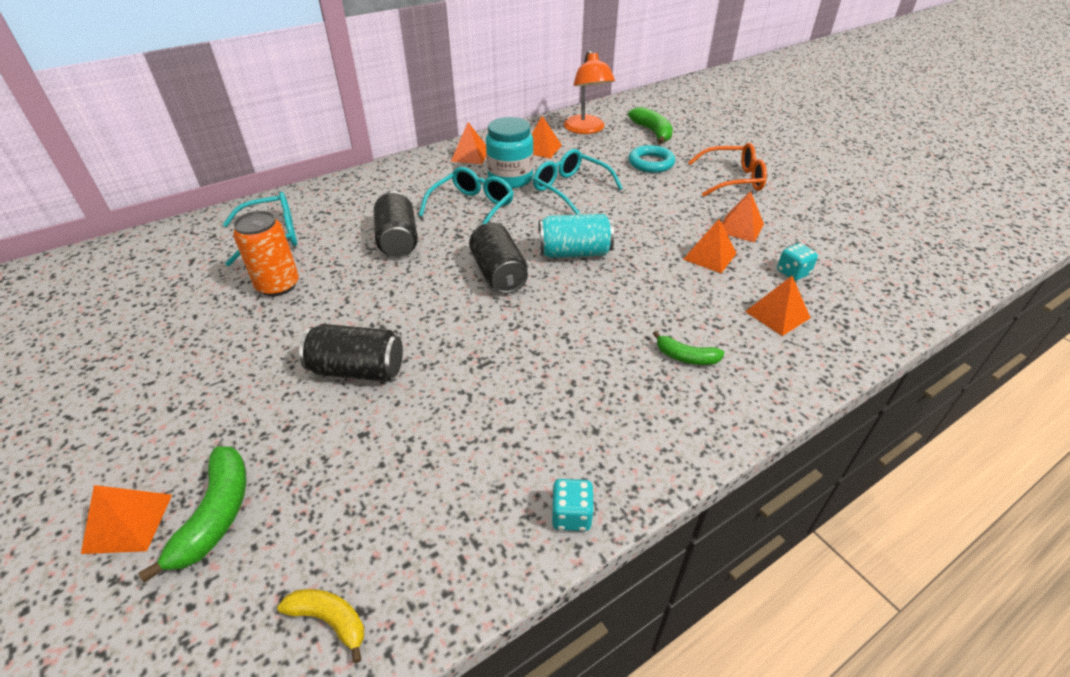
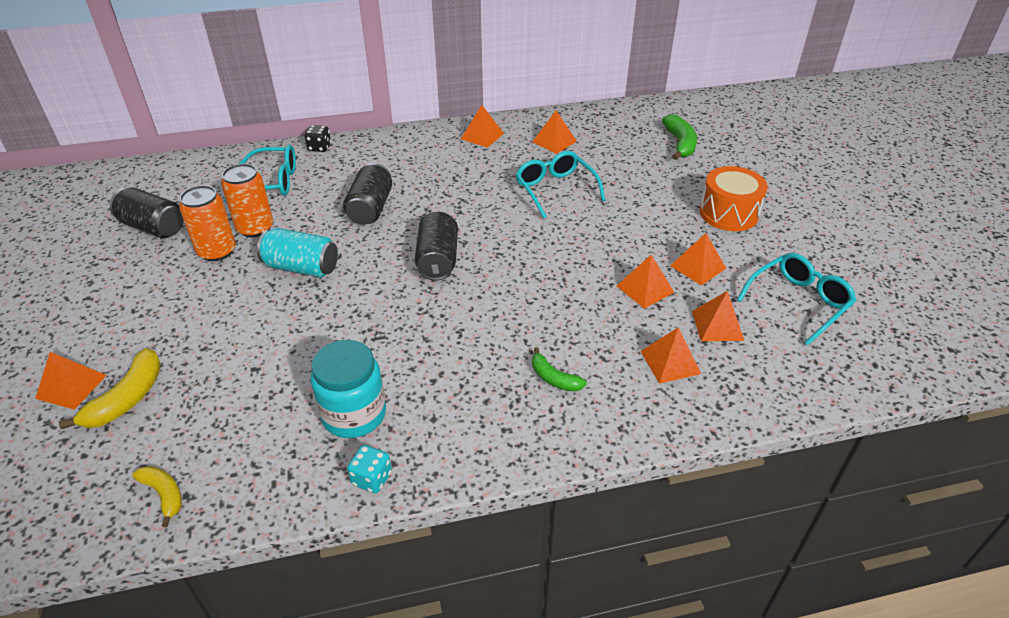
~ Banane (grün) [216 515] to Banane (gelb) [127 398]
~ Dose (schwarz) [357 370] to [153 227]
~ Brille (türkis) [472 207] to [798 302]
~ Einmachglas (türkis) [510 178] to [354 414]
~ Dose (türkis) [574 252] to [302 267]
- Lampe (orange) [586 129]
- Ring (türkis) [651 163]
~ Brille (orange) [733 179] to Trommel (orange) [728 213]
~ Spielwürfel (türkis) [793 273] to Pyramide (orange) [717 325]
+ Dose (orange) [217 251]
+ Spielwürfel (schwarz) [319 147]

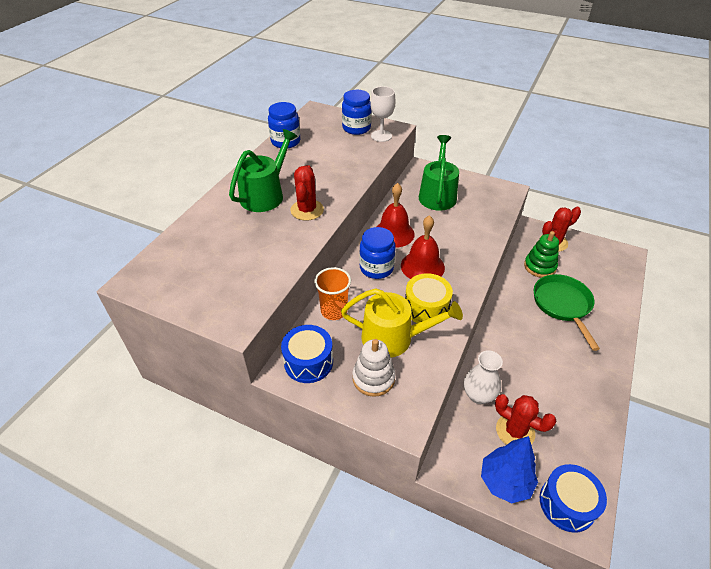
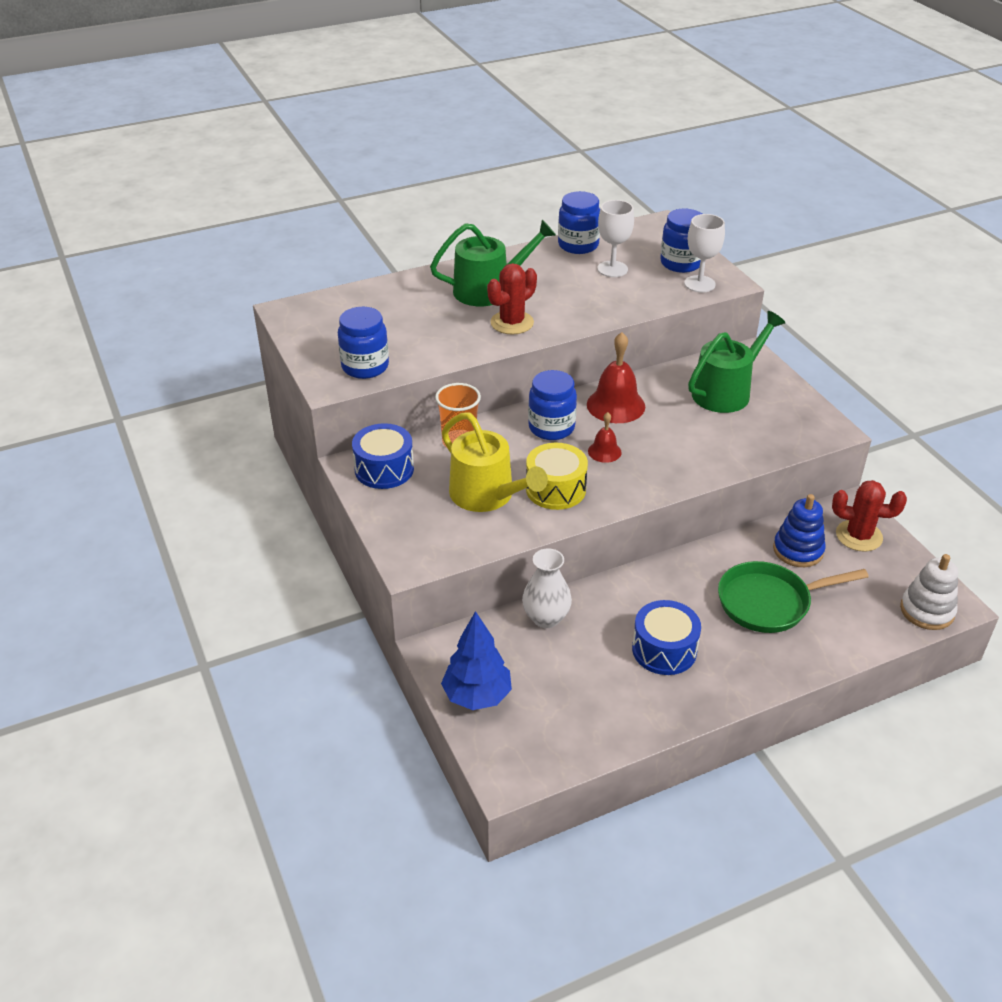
~ Stapelspielzeug (weiß) [373 378] to [927 611]
~ Glocke (rot) [422 266] = [604 451] x0.54
- Kaktus (rot) [515 431]
~ Stapelspielzeug (grün) [539 267] to Stapelspielzeug (blau) [798 550]
~ Pfanne (grün) [563 305] = [769 602] 135 degrees counterclockwise
~ Trommel (blau) [567 504] to [664 650]
+ Einmachglas (blau) [365 367]
+ Kelch (weiß) [612 269]

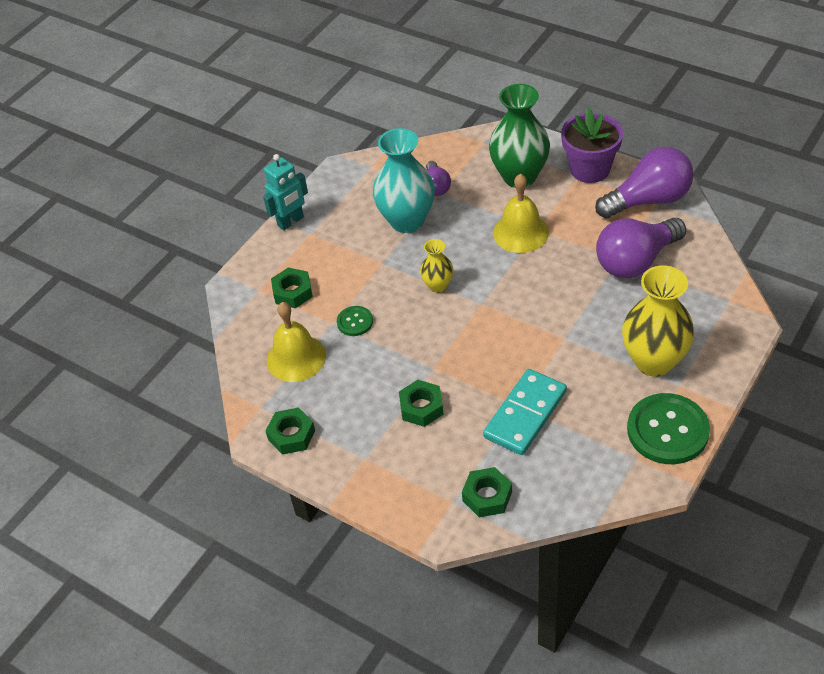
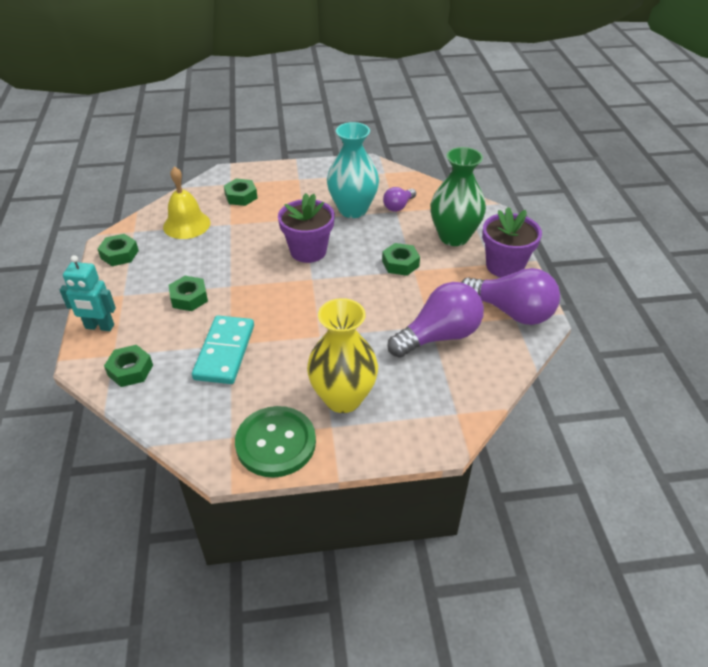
~ Roboter (türkis) [291 221] to [99 327]
- Knopf (grün) [355 322]
~ Vase (gelb) [438 285] to Blumentopf (lila) [308 251]
~ Dominostein (türkis) [525 414] = [225 352] 75 degrees counterclockwise
~ Glocke (gelb) [520 232] to Sechskantmutter (grün) [400 264]
~ Glühbirne (lila) [636 261] = [439 336] 135 degrees clockwise

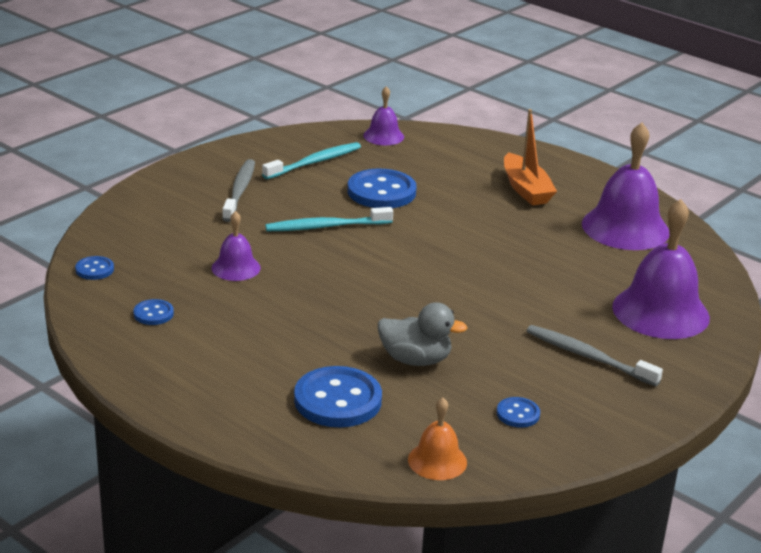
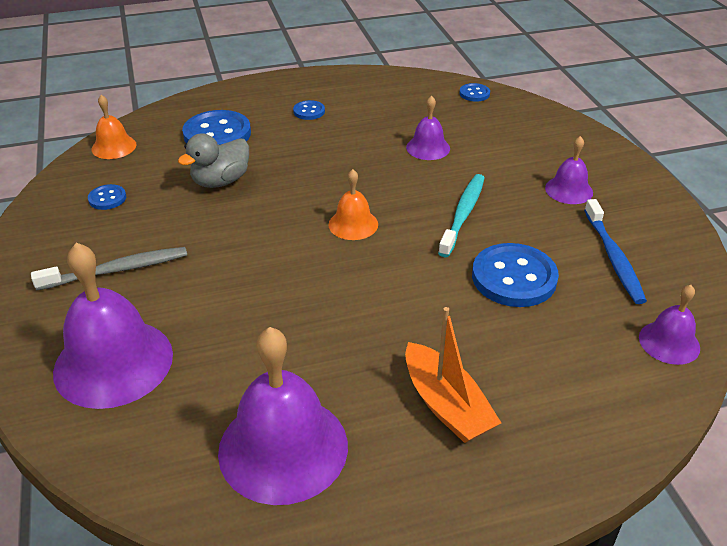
~ Knopf (blau) [153 314] to [309 111]
~ Zahnbürste (grau) [239 191] to Glocke (lila) [569 190]
~ Zahnbürste (türkis) [314 162] to Zahnbürste (blau) [613 257]
~ Boot (orange) [526 189] = [446 405] 135 degrees counterclockwise
+ Glocke (orange) [353 224]

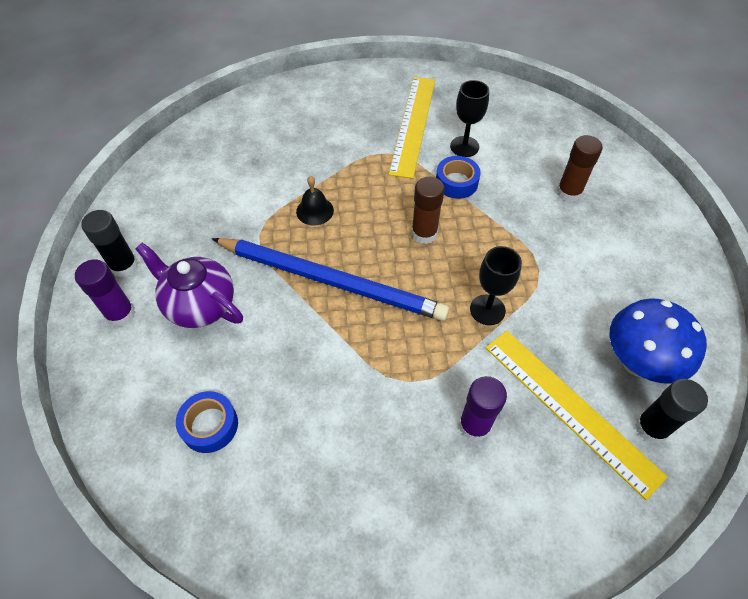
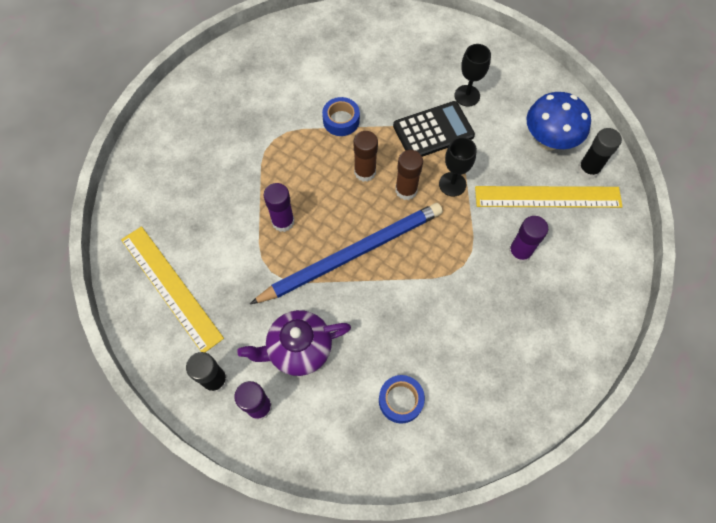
~ Glocke (schwarz) [315 211] to Klebestift (lila) [283 221]
~ Lineal (gelb) [413 125] to [171 287]
~ Kelch (schwarz) [464 146] to [467 96]
~ Klebestift (braun) [568 193] to [406 190]
+ Taschenrechner (schwarz) [433 131]

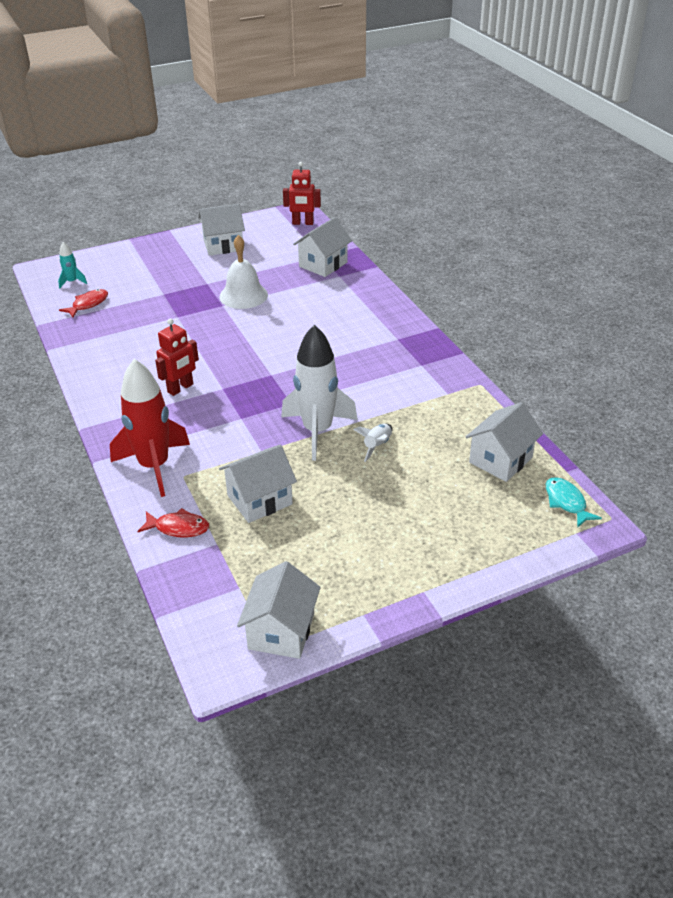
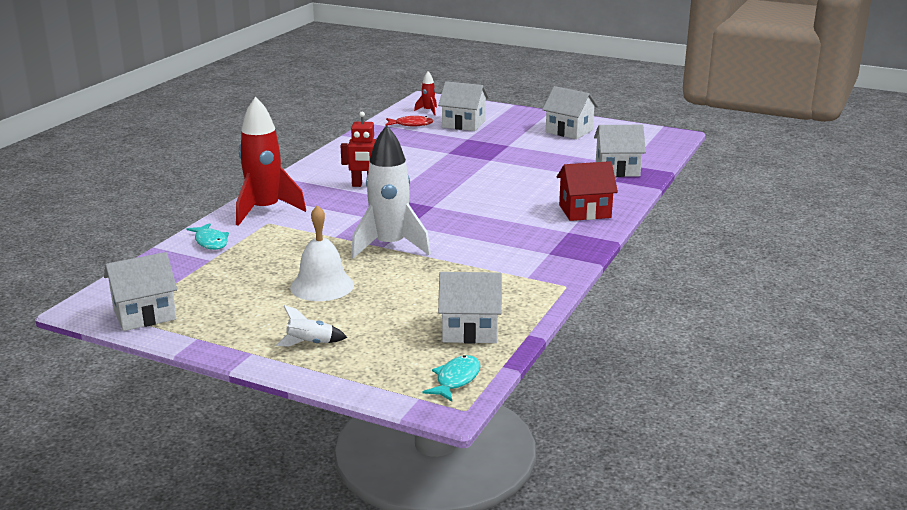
~ Rakete (türkis) [72 282] to Rakete (rot) [428 111]
~ Fisch (rot) [178 528] to Fisch (türkis) [210 242]
~ Glocke (weiß) [243 295] to [322 286]
~ Haus (weiß) [259 500] to [463 124]
- Roboter (rot) [303 223]
~ Rakete (weiß) [377 446] to [310 343]
+ Haus (rot) [584 211]

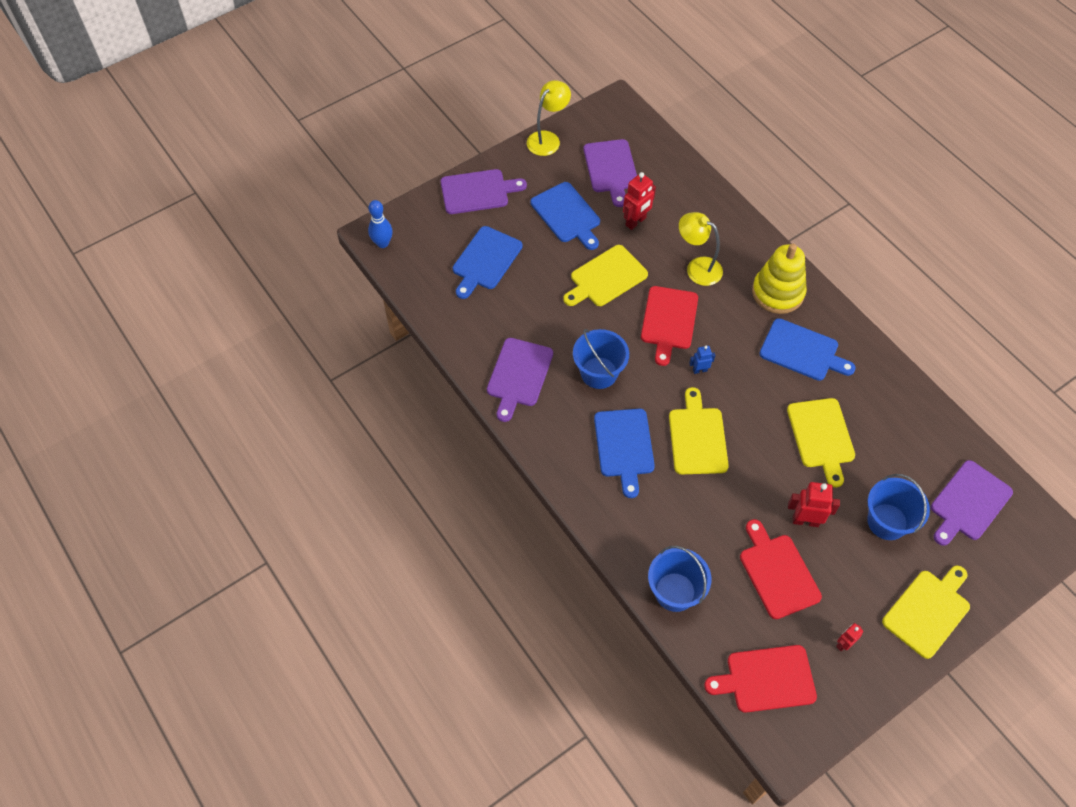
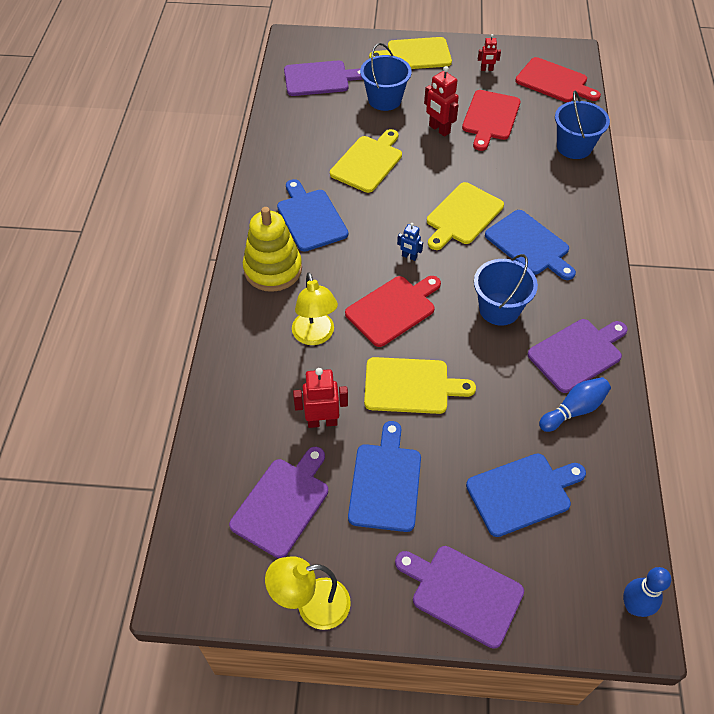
~ Schneidebrett (blau) [624 446] = [529 245] 105 degrees clockwise
+ Bowlingkegel (blau) [574 410]

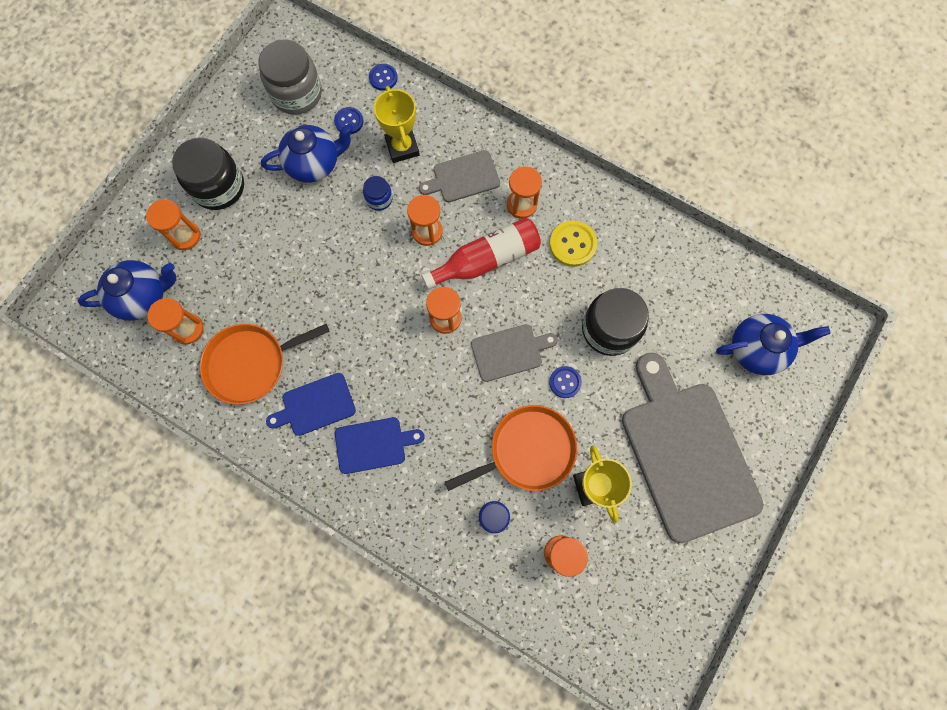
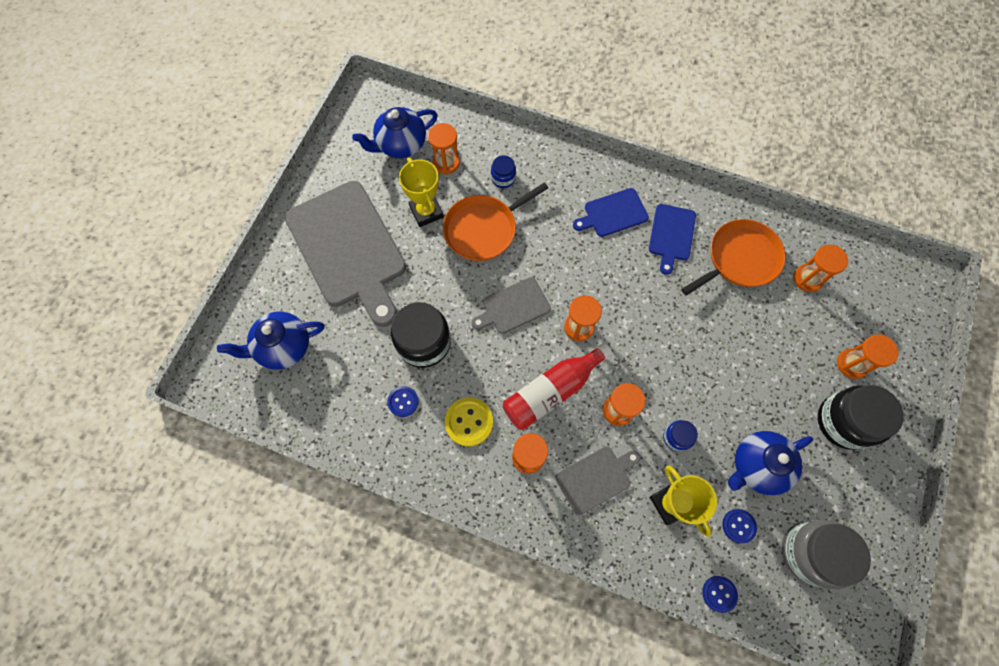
~ Teekanne (blau) [143 296] to [401 145]
~ Schneidebrett (blau) [315 405] = [671 235] 135 degrees clockwise
~ Knopf (blau) [565 382] to [403 401]

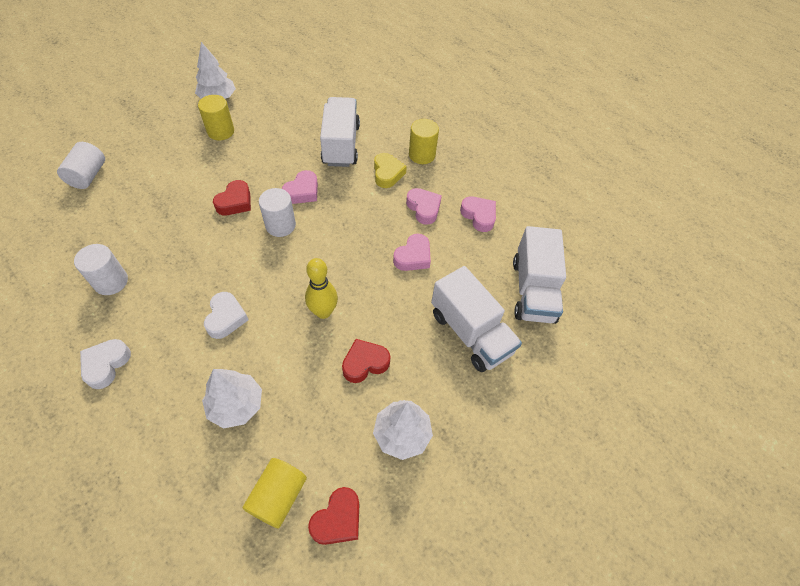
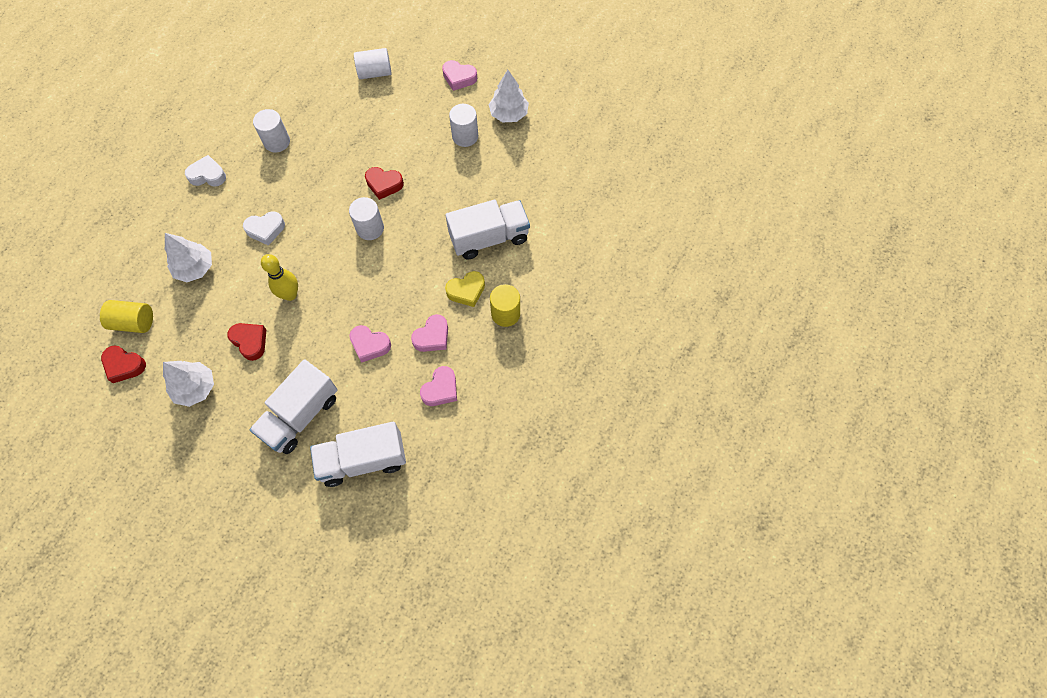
~ Vollzylinder (gelb) [221 131] to Vollzylinder (weiß) [465 136]
~ Herz (rosa) [302 191] to [459 78]

